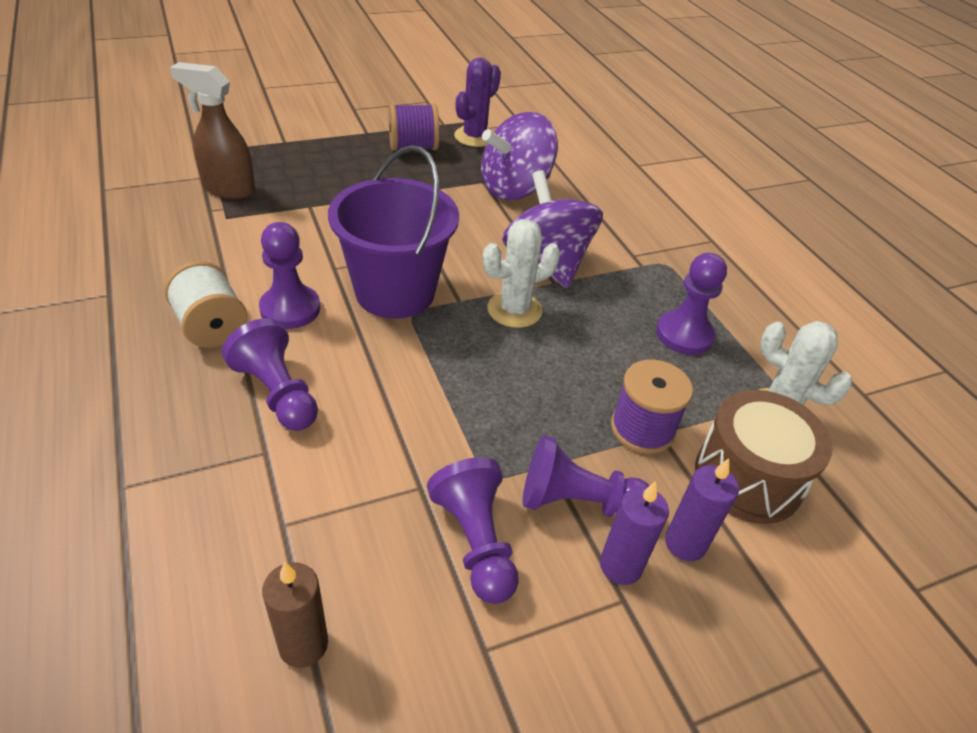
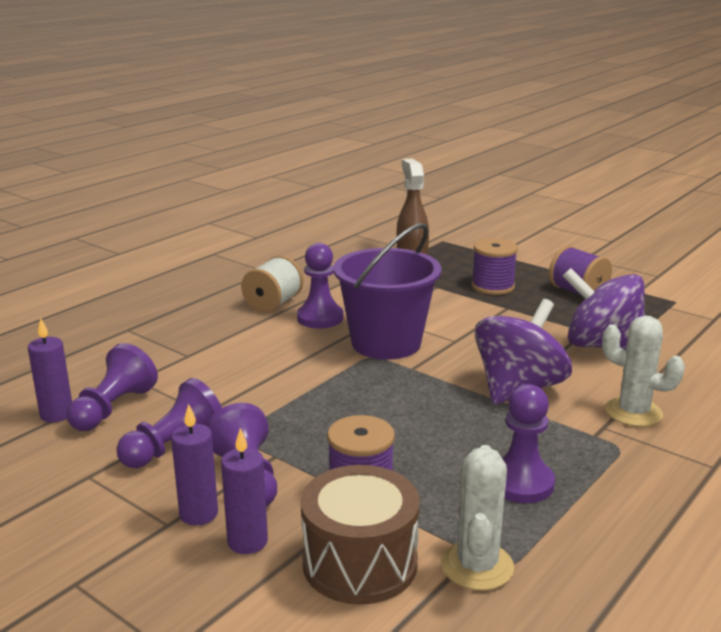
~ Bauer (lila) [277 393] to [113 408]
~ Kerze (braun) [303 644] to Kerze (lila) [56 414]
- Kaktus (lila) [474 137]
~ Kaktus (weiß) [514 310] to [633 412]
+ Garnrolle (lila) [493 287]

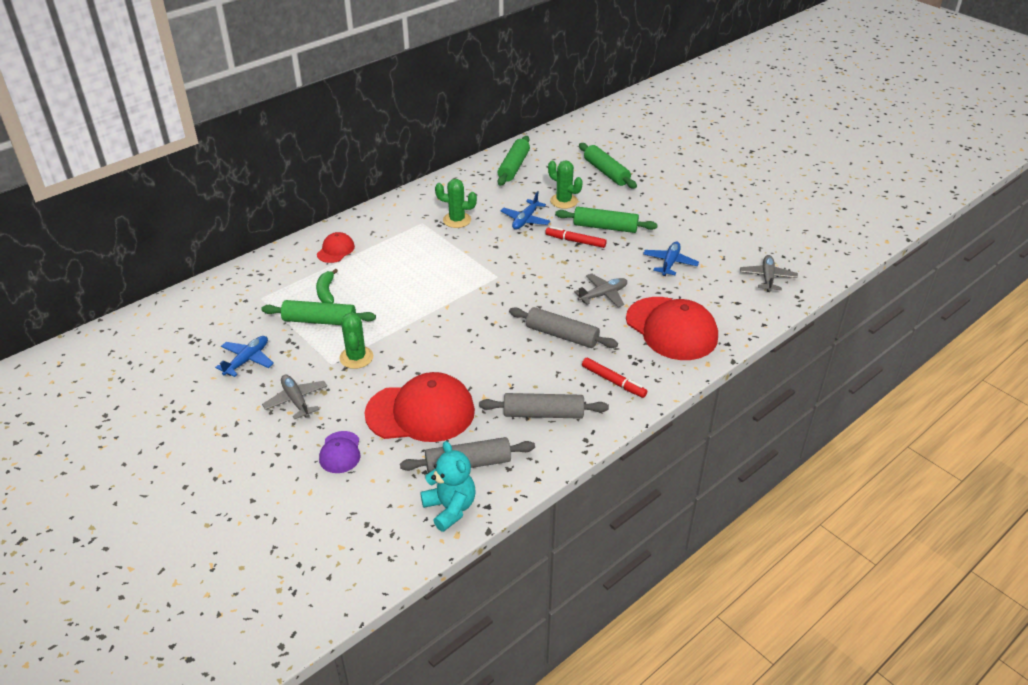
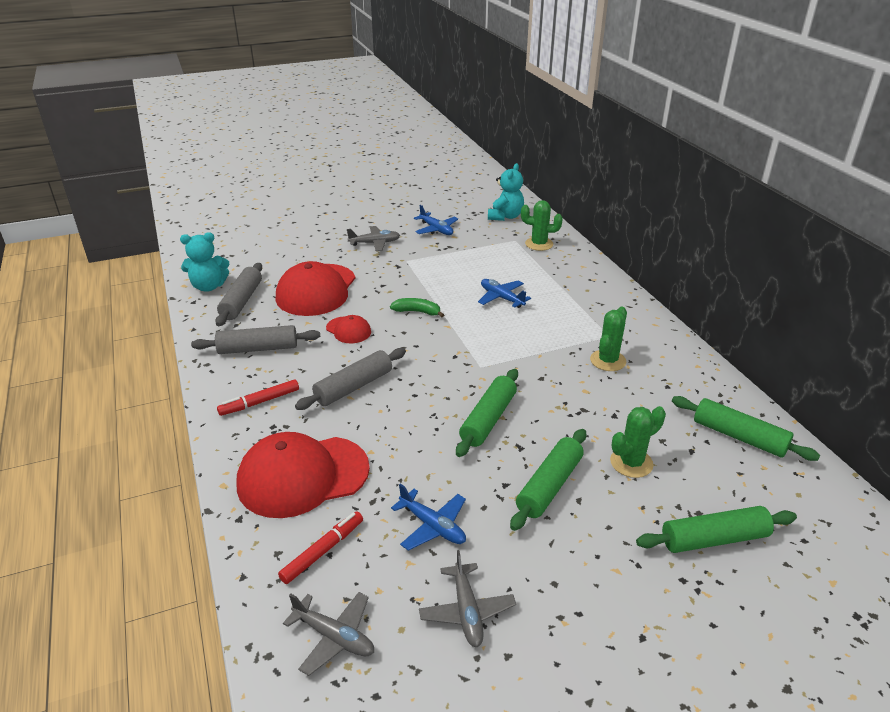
~ Nudelholz (grün) [319 321] to [488 419]
~ Banane (grün) [326 292] to [417 312]
~ Kappe (rot) [335 250] to [348 330]
- Kappe (lila) [340 452]
~ Kaktus (grün) [356 357] to [539 244]
~ Nudelholz (grau) [543 414] = [258 348] 60 degrees clockwise
~ Flugzeug (blau) [525 220] to [501 298]
~ Filzstift (rot) [576 241] to [322 551]
~ Flugzeug (grau) [603 295] to [467 611]
+ Teddybär (türkis) [505 216]

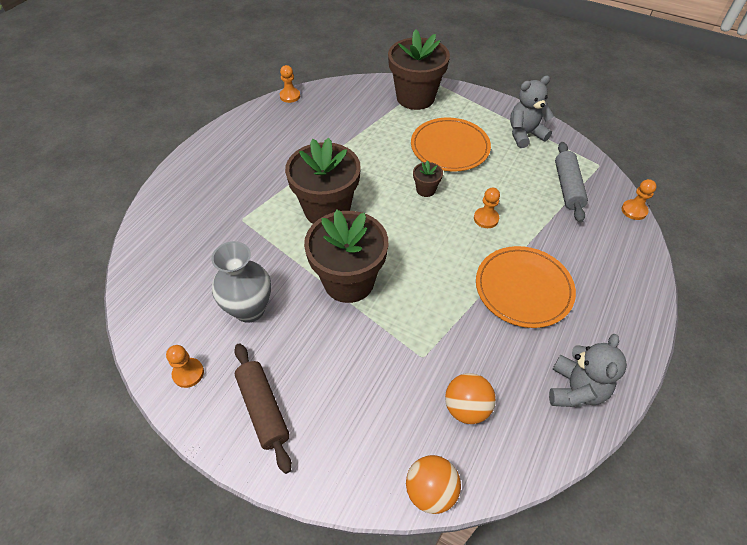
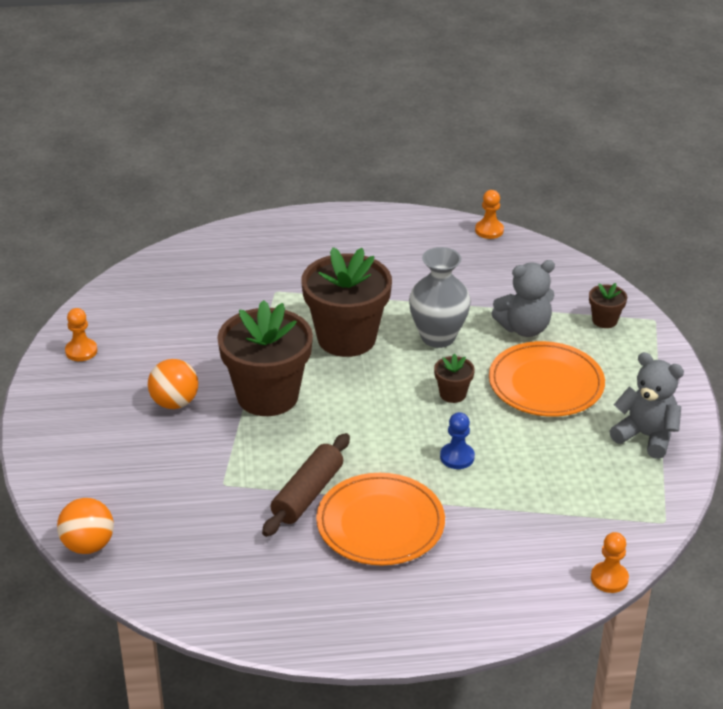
~ Vase (grau) [249 309] to [438 337]
~ Nudelholz (braun) [263 409] to [307 494]
~ Blumentopf (braun) [415 97] = [604 320] x0.43
~ Ball (orange) [466 407] to [174 403]
~ Bauer (orange) [486 219] to Bauer (blau) [457 457]
~ Teddybär (grau) [575 389] to [524 328]
- Nudelholz (grau) [567 187]

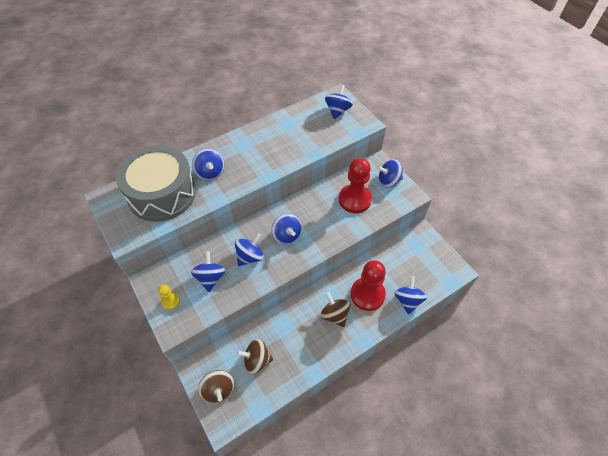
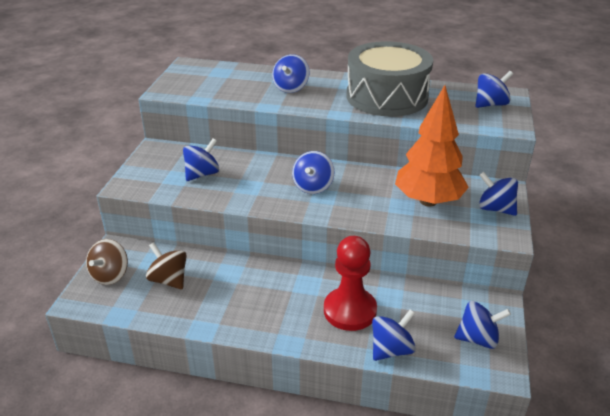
~ Trommel (grau) [162 194] to [387 97]
- Bauer (gelb) [170 301]
~ Kreisel (blau) [250 257] to [478 339]
- Kreisel (braun) [335 315]
~ Bauer (rot) [354 200] to Baum (orange) [428 201]

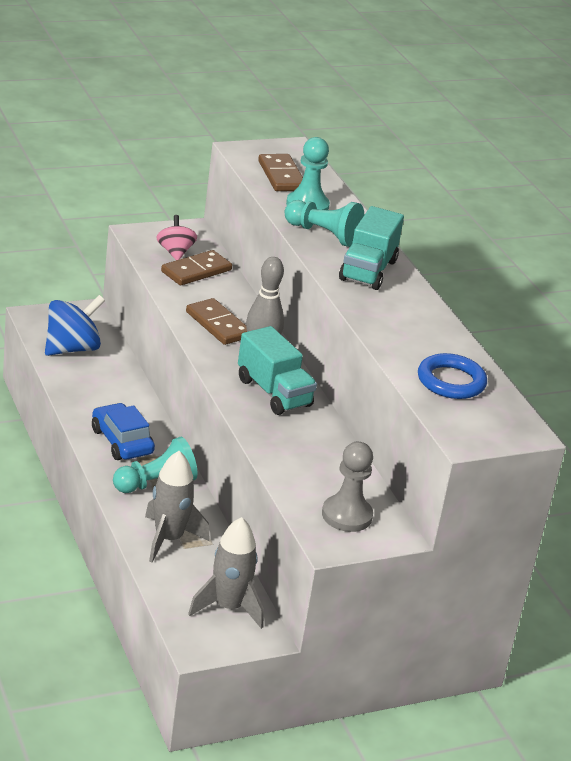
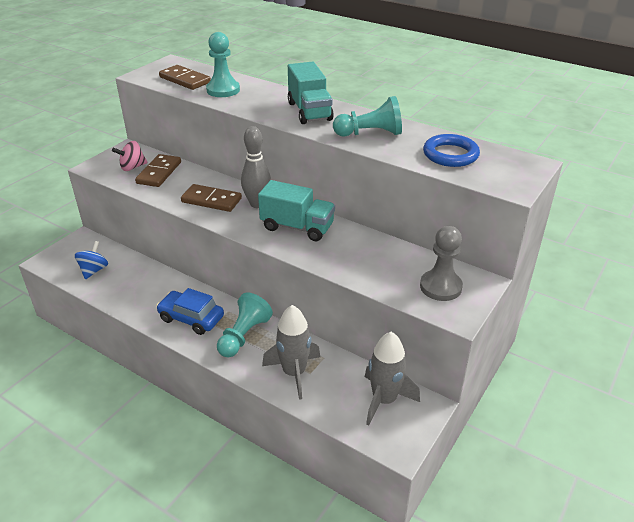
~ Kreisel (blau) [72 348] = [94 270] x0.62
~ Kreisel (rosa) [175 252] = [132 167] 75 degrees counterclockwise
~ Bauer (türkis) [323 234] to [370 134]

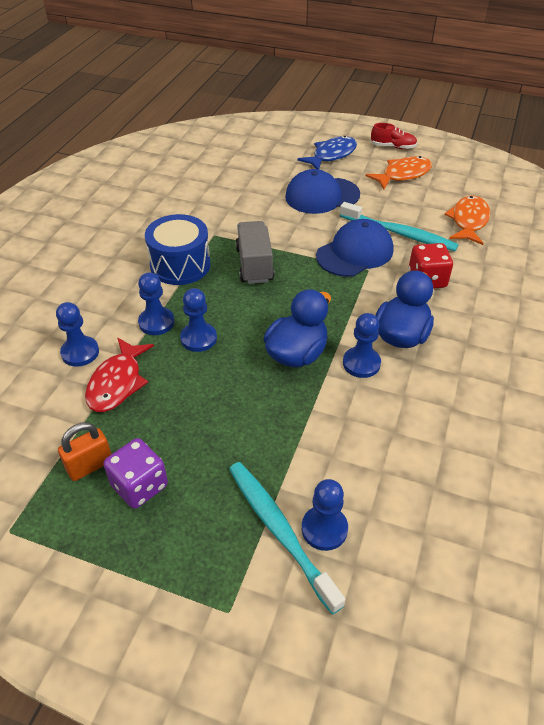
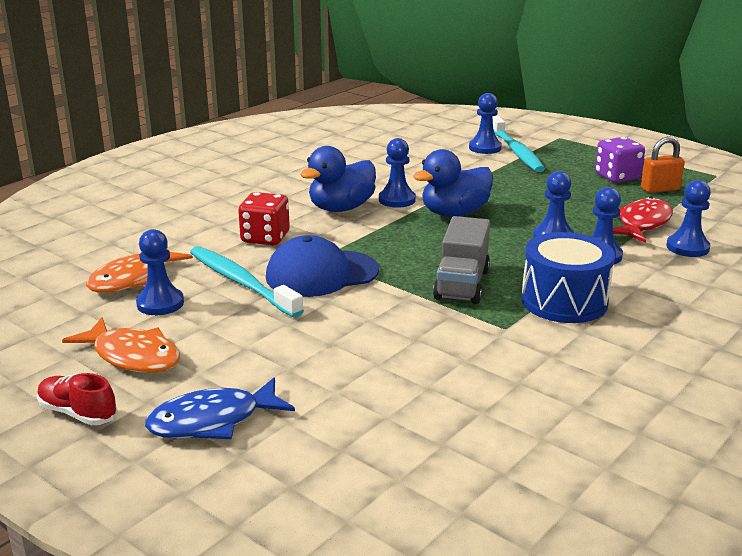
- Kappe (blau) [322 196]
~ Fisch (orange) [403 175] = [132 356] 135 degrees counterclockwise
+ Bauer (blau) [160 303]

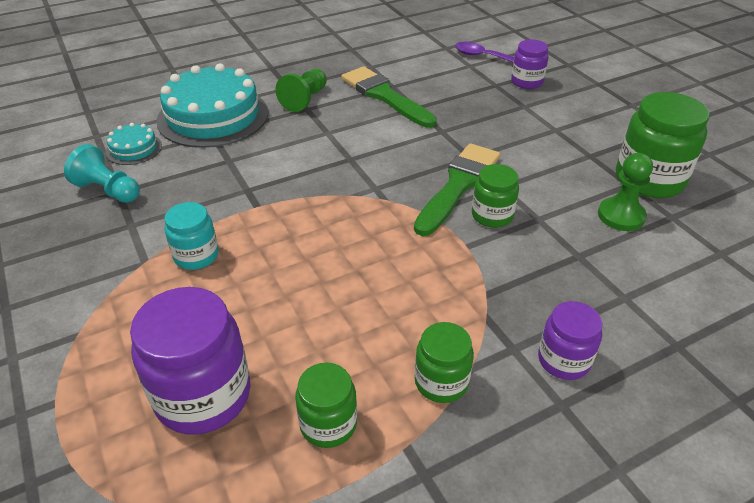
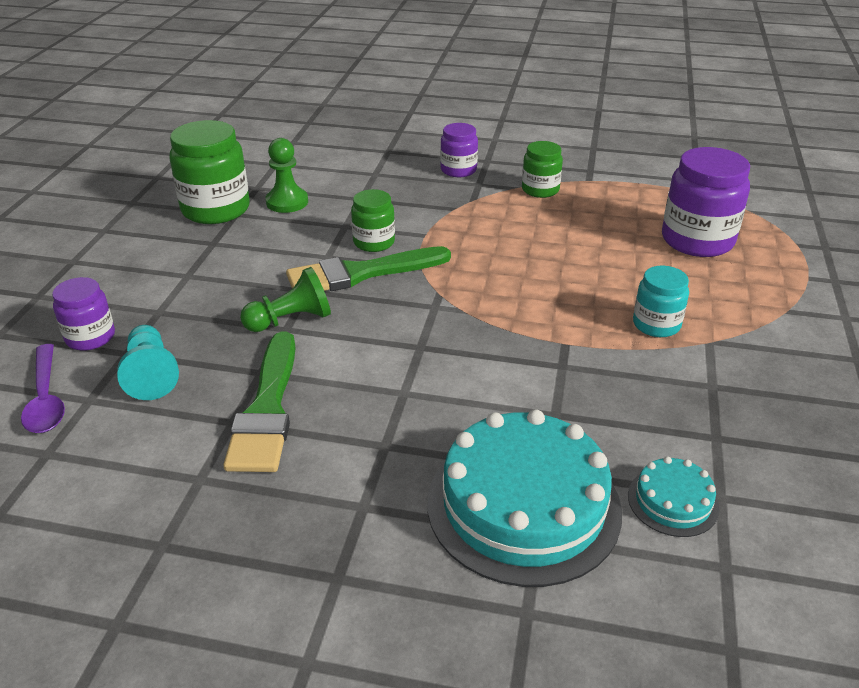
~ Bauer (türkis) [108 190] to [151 374]
~ Bauer (grün) [305 99] to [291 320]
- Einmachglas (grün) [328 424]

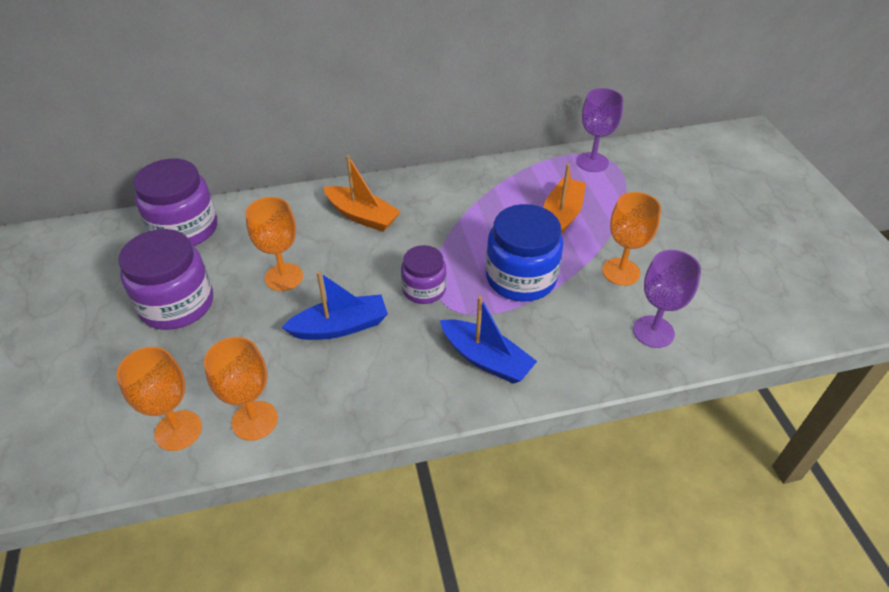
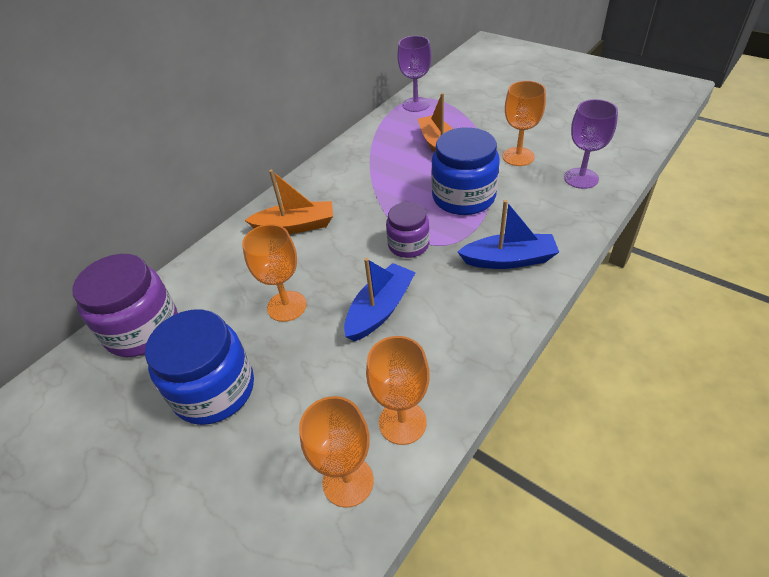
~ Einmachglas (lila) [177 304] to Einmachglas (blau) [214 389]

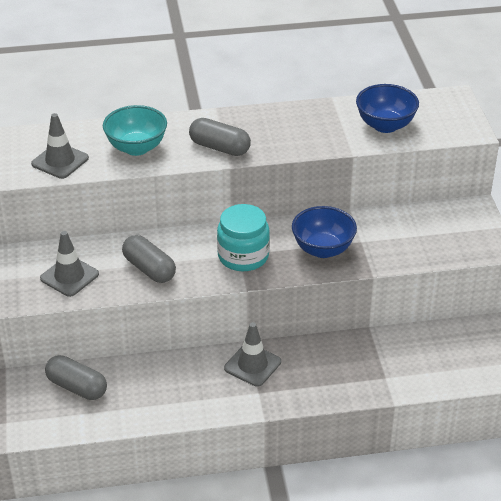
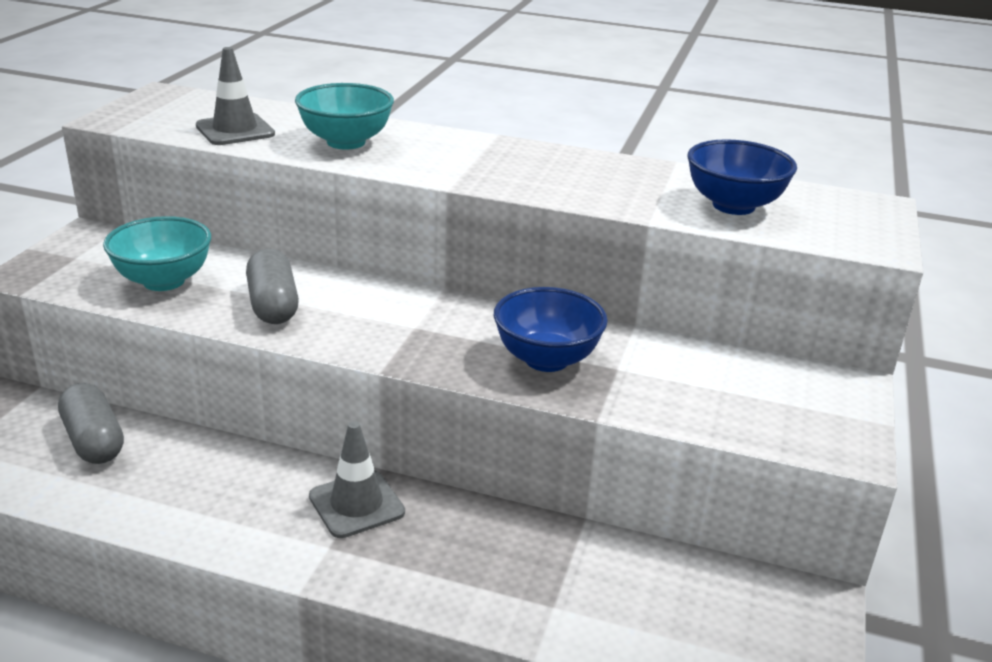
~ Leitkegel (grau) [69 276] to Schüssel (türkis) [164 281]
- Kapsel (grau) [220 147]
- Einmachglas (türkis) [243 256]

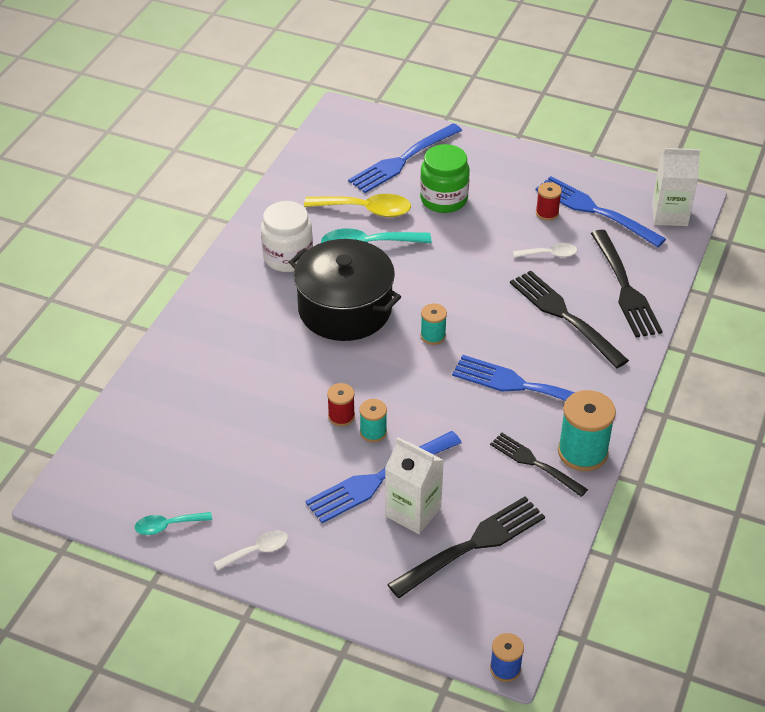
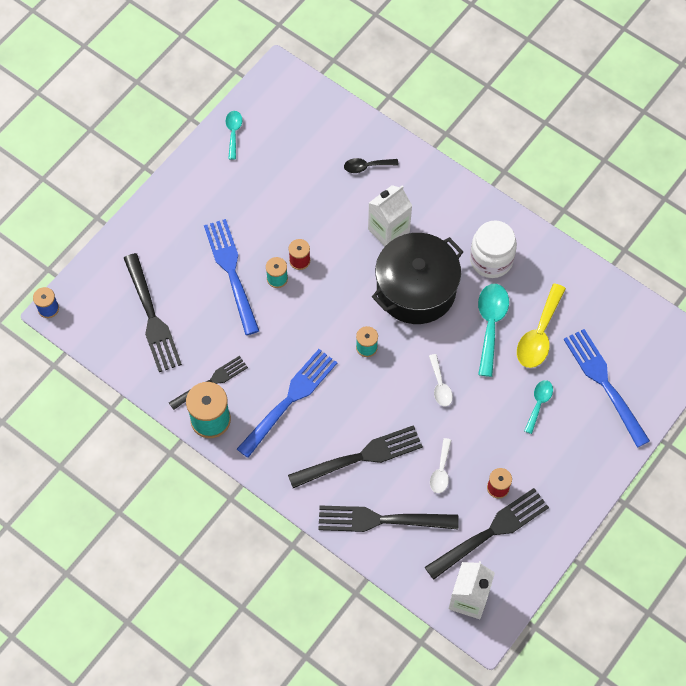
~ Löffel (weiß) [257 551] to [440 385]
~ Getränkekarton (weiß) [413 512] to [388 230]
~ Einmachglas (grün) [443 199] to Löffel (türkis) [538 403]
~ Gabel (blau) [596 211] to Gabel (schwarz) [490 533]
+ Löffel (schwarz) [366 166]

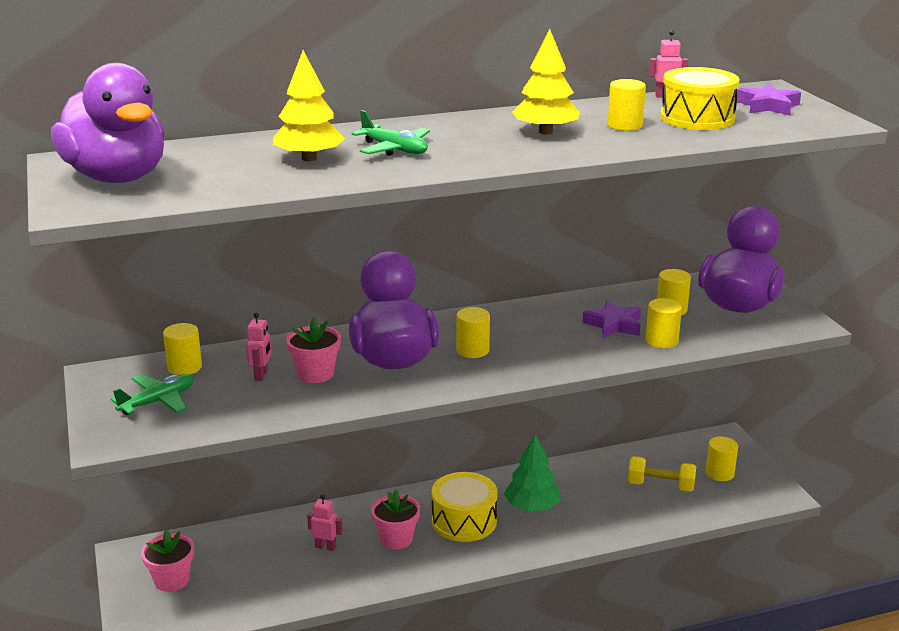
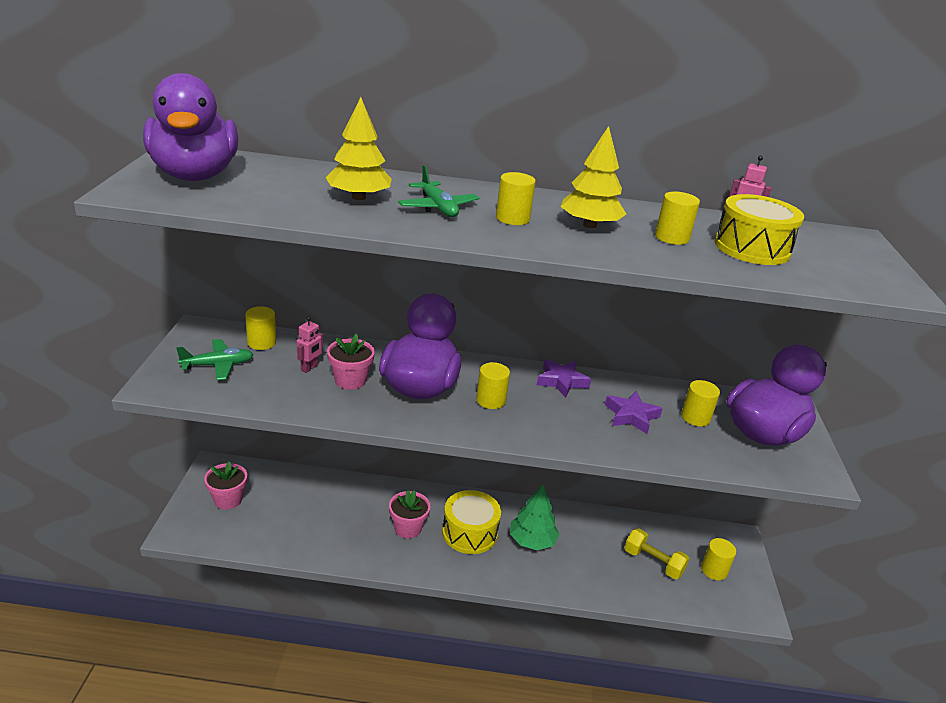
- Roboter (rosa) [325 547]
~ Vollzylinder (gelb) [661 341] to [512 218]
~ Stern (lila) [768 106] to [561 381]

